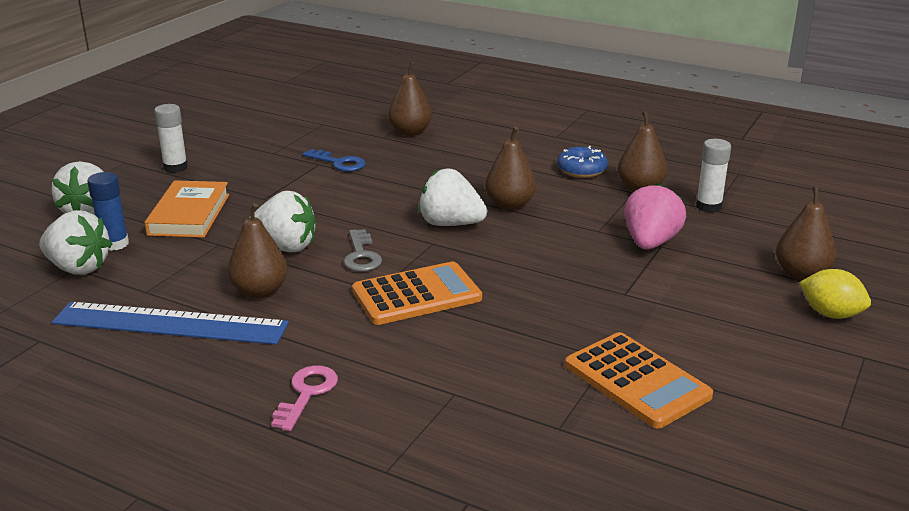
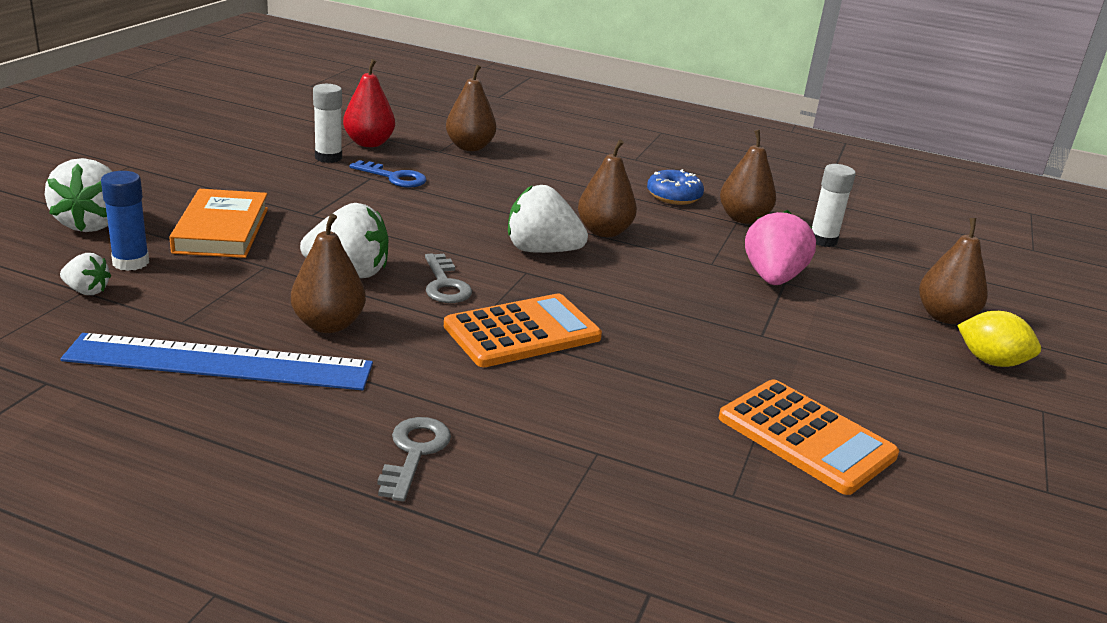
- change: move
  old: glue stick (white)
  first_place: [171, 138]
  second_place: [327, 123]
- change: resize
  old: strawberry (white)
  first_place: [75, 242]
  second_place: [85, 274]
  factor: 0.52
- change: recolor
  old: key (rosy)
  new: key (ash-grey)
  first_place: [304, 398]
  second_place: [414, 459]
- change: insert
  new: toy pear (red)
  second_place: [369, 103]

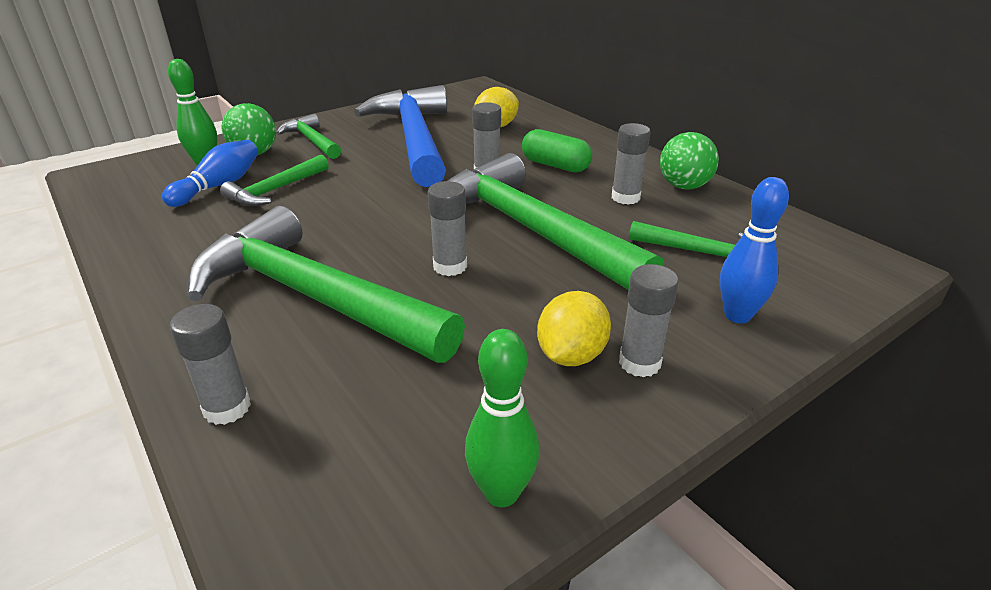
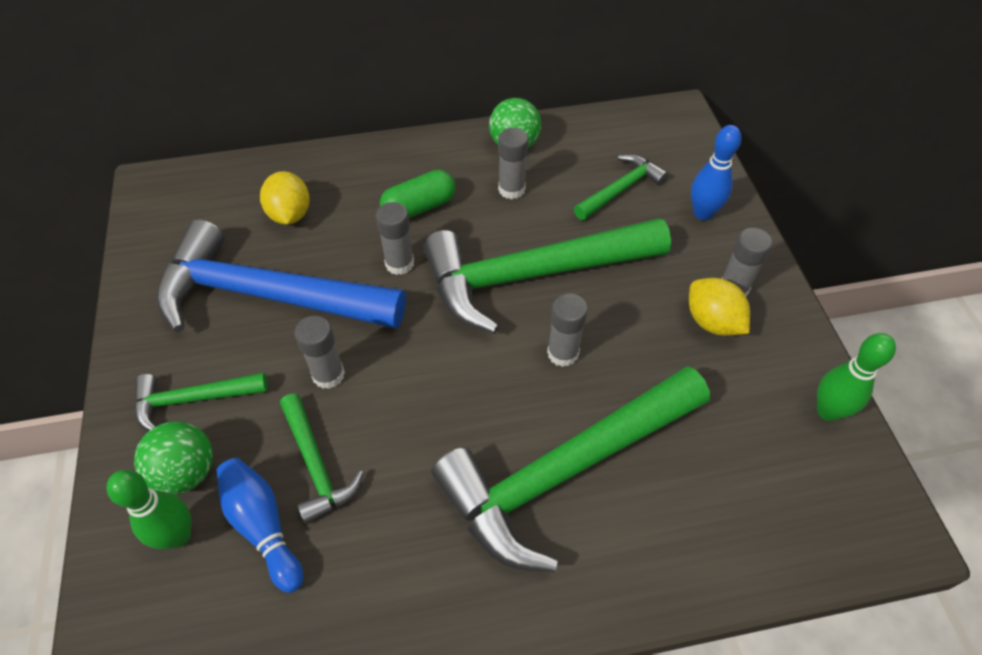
- change: move
  old: glue stick (ash-grey)
  first_place: [210, 364]
  second_place: [320, 352]

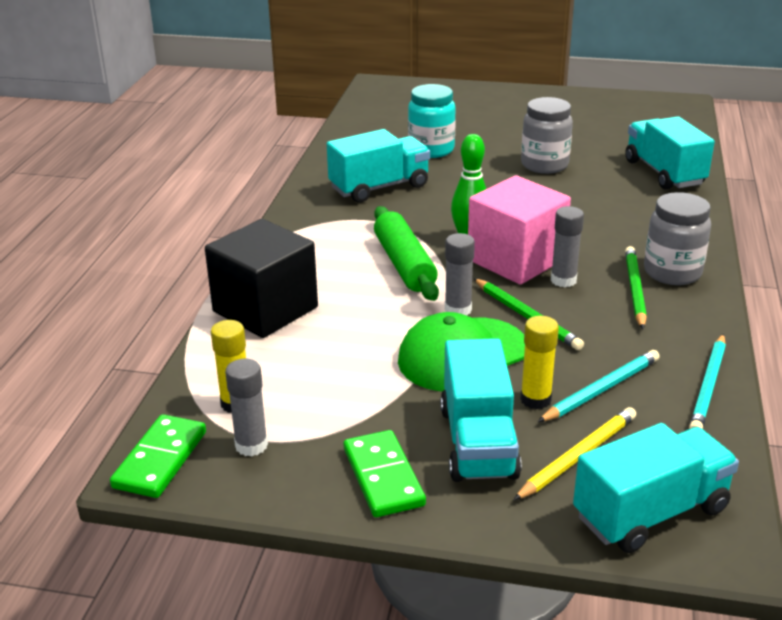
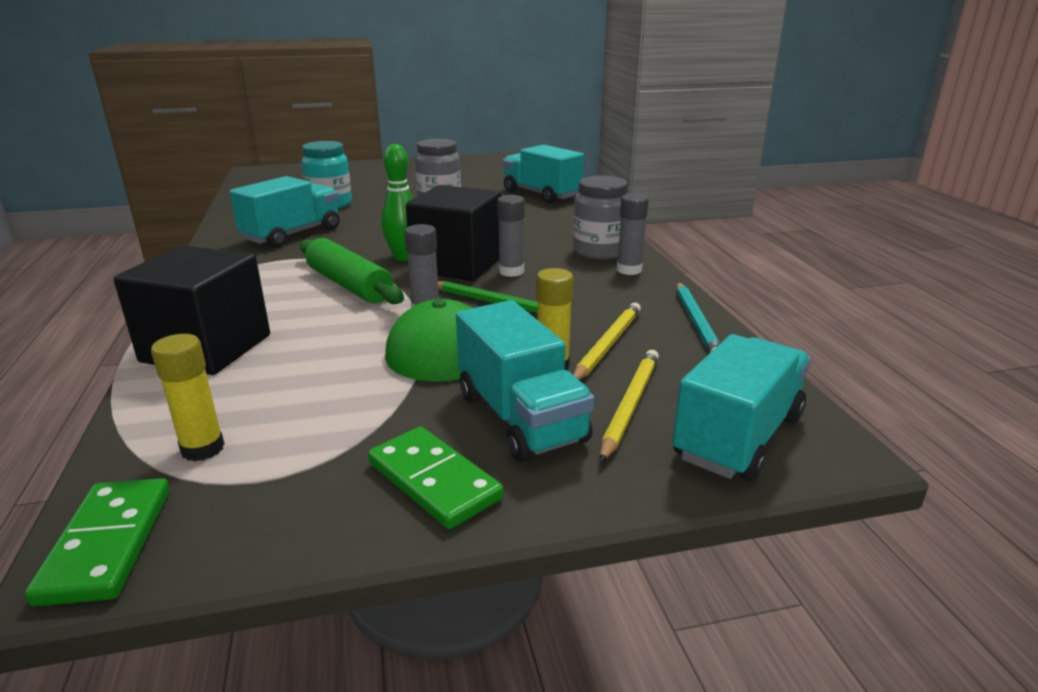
- change: recolor
  old: solid cube (rosy)
  new: solid cube (jet-black)
  first_place: [519, 230]
  second_place: [454, 233]
- change: delete
  old: lead pencil (leaf-green)
  first_place: [636, 287]
- change: recolor
  old: lead pencil (turquoise)
  new: lead pencil (yellow)
  first_place: [599, 386]
  second_place: [607, 341]
- change: move
  old: glue stick (ash-grey)
  first_place: [246, 408]
  second_place: [633, 234]

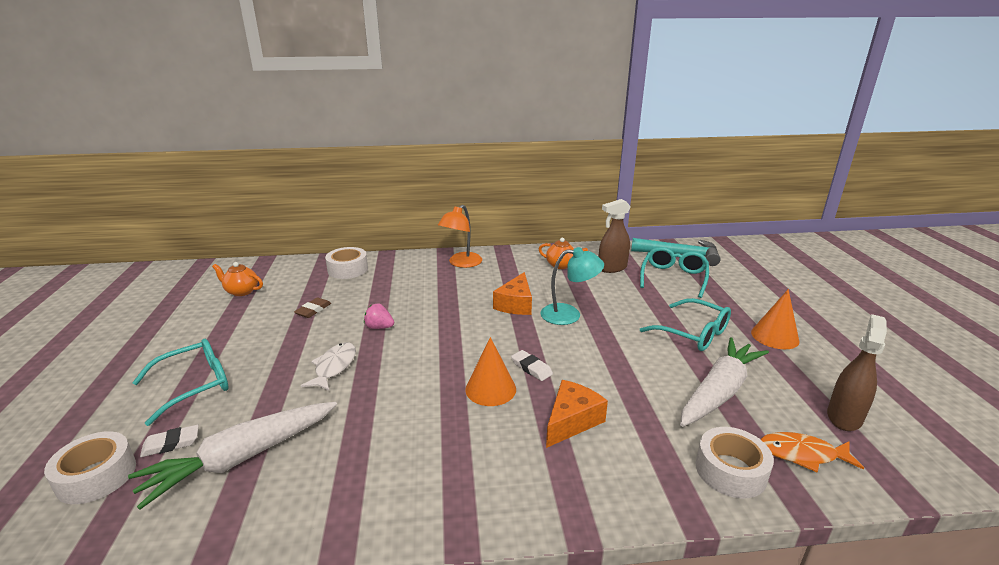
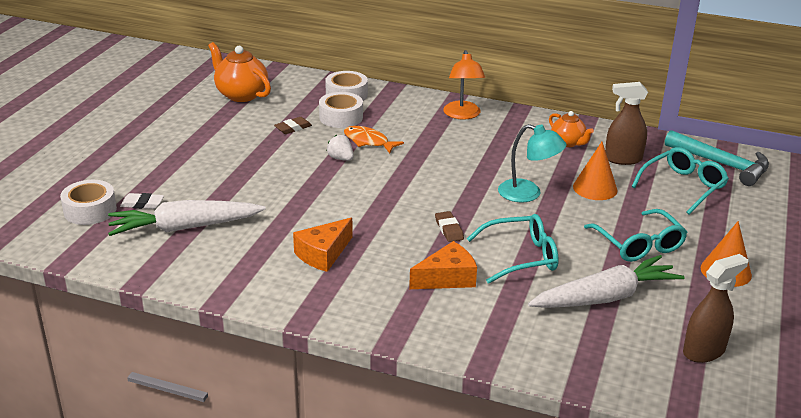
- change: rotate
  old: lamp (orange-coloured)
  first_place: [460, 236]
  second_place: [464, 85]
  degrees: -60
- change: resize
  old: china teapot (orange-coloured)
  first_place: [237, 279]
  second_place: [239, 72]
  factor: 1.63
- change: move
  old: cheese (orange-coloured)
  first_place: [512, 293]
  second_place: [323, 245]
- change: recolor
  old: strawberry (rosy)
  new: strawberry (white)
  first_place: [379, 316]
  second_place: [340, 148]
- change: move
  old: cone shape (orange-coloured)
  first_place: [490, 371]
  second_place: [595, 171]
- change: move
  old: spectacles (turquoise)
  first_place: [180, 382]
  second_place: [513, 249]
- change: delete
  old: fish (white)
  first_place: [328, 366]
- change: recolor
  old: pencil eraser (white)
  new: pencil eraser (brown)
  first_place: [532, 365]
  second_place: [449, 226]
- change: move
  old: roll of tape (white)
  first_place: [735, 462]
  second_place: [341, 110]
- change: move
  old: fish (orange-coloured)
  first_place: [812, 452]
  second_place: [374, 139]

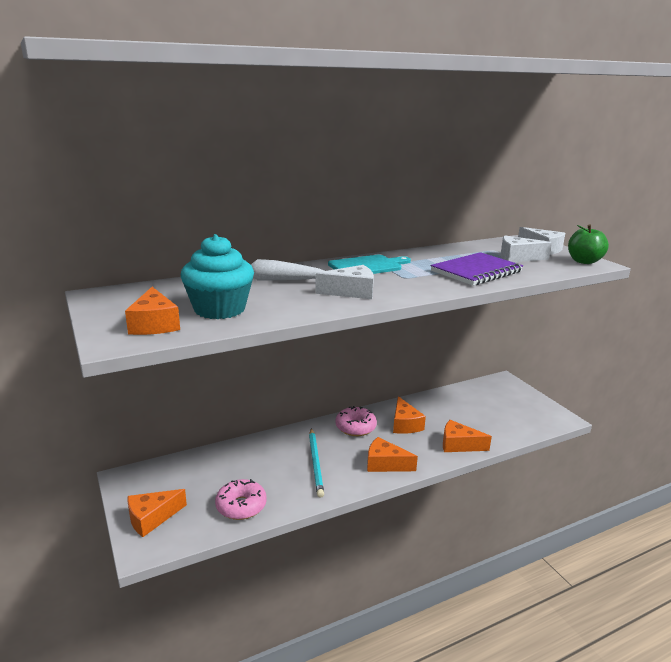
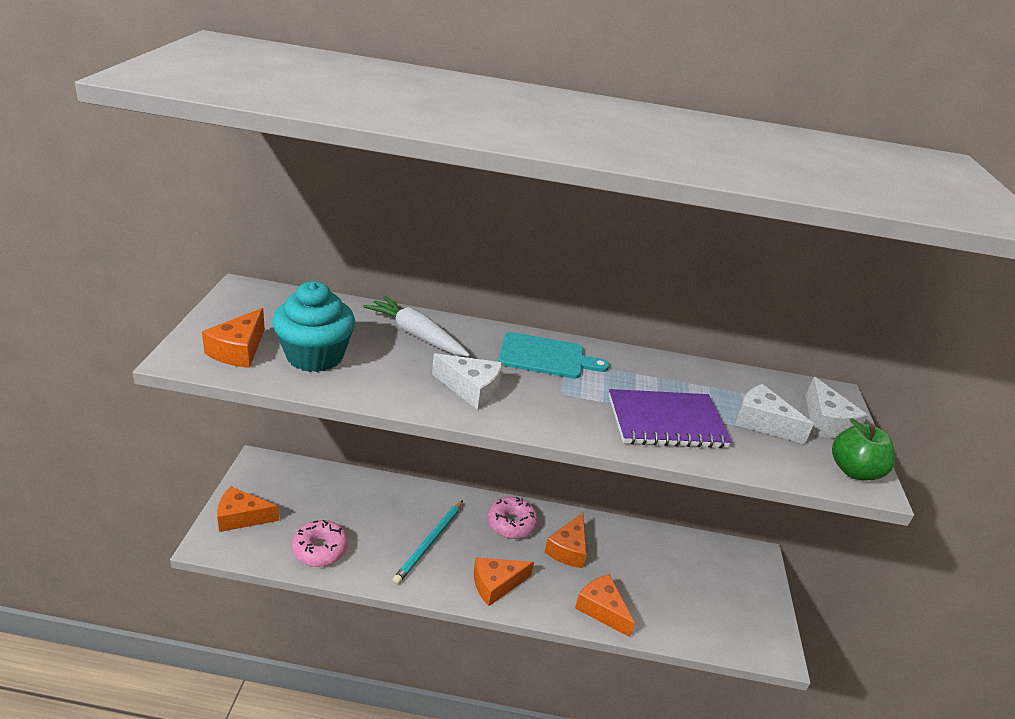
- change: rotate
  old: cheese (orange-coloured)
  first_place: [392, 454]
  second_place: [504, 581]
  degrees: -75

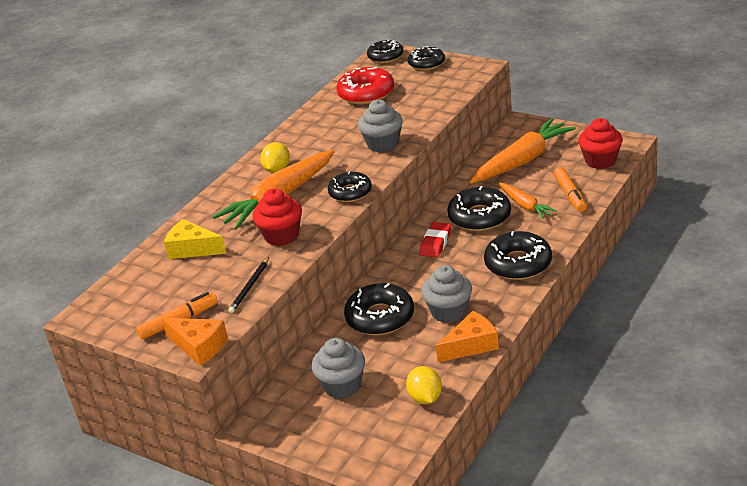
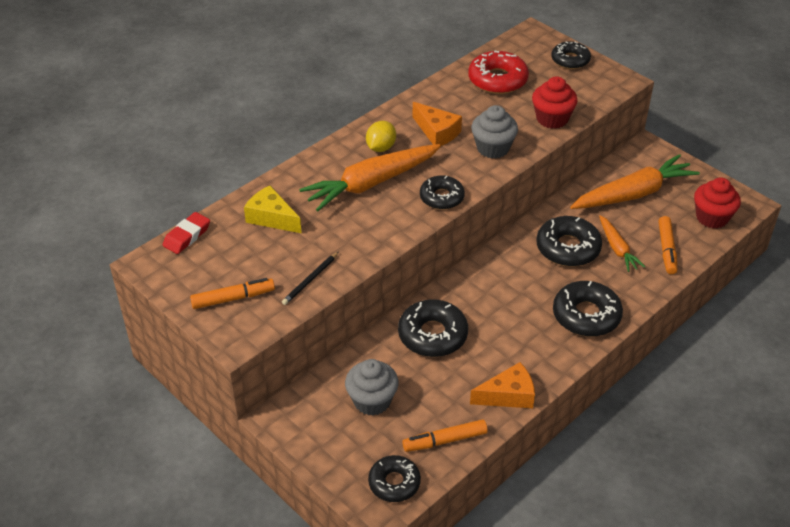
- change: move
  old: glazed donut (jet-black)
  first_place: [385, 51]
  second_place: [394, 478]
- change: move
  old: cupcake (red)
  first_place: [277, 217]
  second_place: [555, 102]
- change: move
  old: pencil eraser (red)
  first_place: [435, 240]
  second_place: [186, 233]
- change: delete
  old: cupcake (ash-grey)
  first_place: [446, 294]
- change: move
  old: cheese (orange-coloured)
  first_place: [194, 342]
  second_place: [437, 124]
- change: replace
  old: lemon (yellow)
  new: marker (orange-coloured)
  first_place: [424, 385]
  second_place: [445, 435]

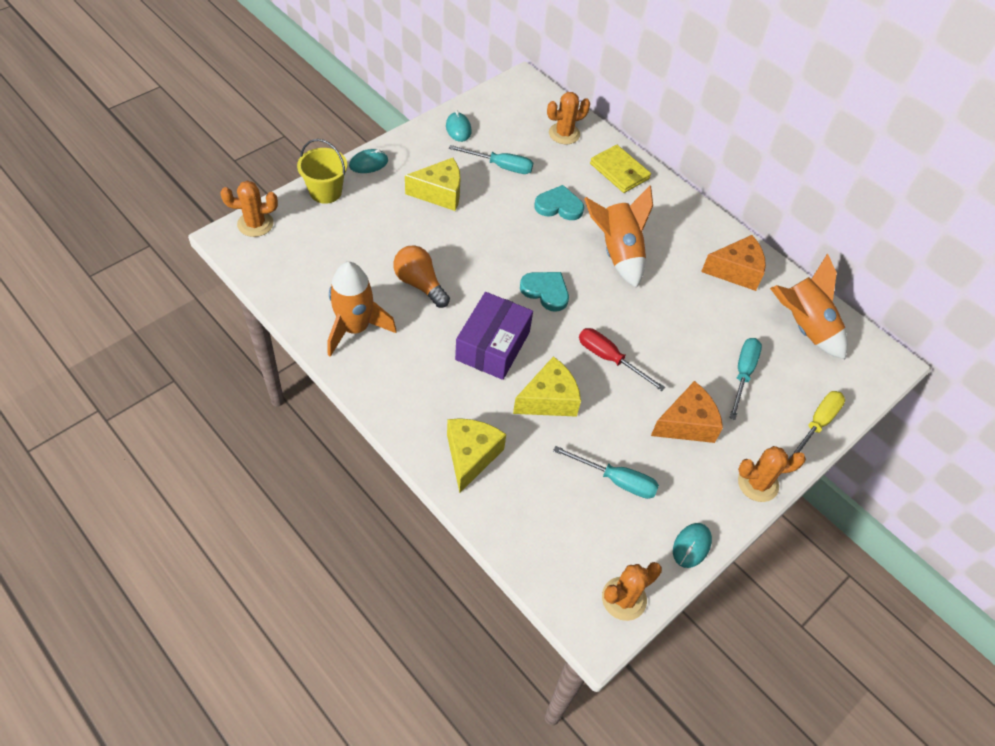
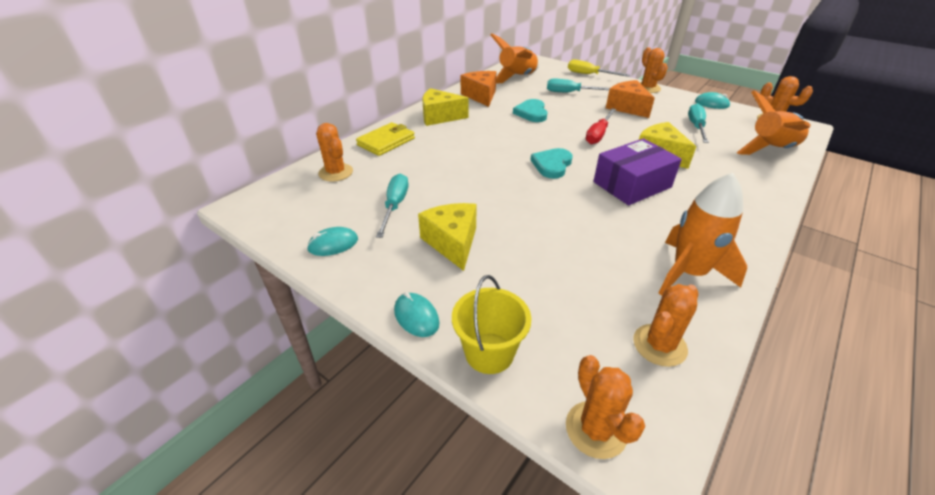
- change: move
  old: love heart (turquoise)
  first_place: [559, 202]
  second_place: [530, 110]
- change: move
  old: toy rocket (orange-coloured)
  first_place: [618, 236]
  second_place: [774, 122]
- change: delete
  old: light bulb (orange-coloured)
  first_place: [421, 276]
- change: rotate
  old: package (violet)
  first_place: [494, 336]
  second_place: [637, 171]
  degrees: -45
- change: move
  old: cheese (yellow)
  first_place: [476, 455]
  second_place: [445, 107]
- change: insert
  new: prickly plant (orange-coloured)
  second_place: [666, 325]

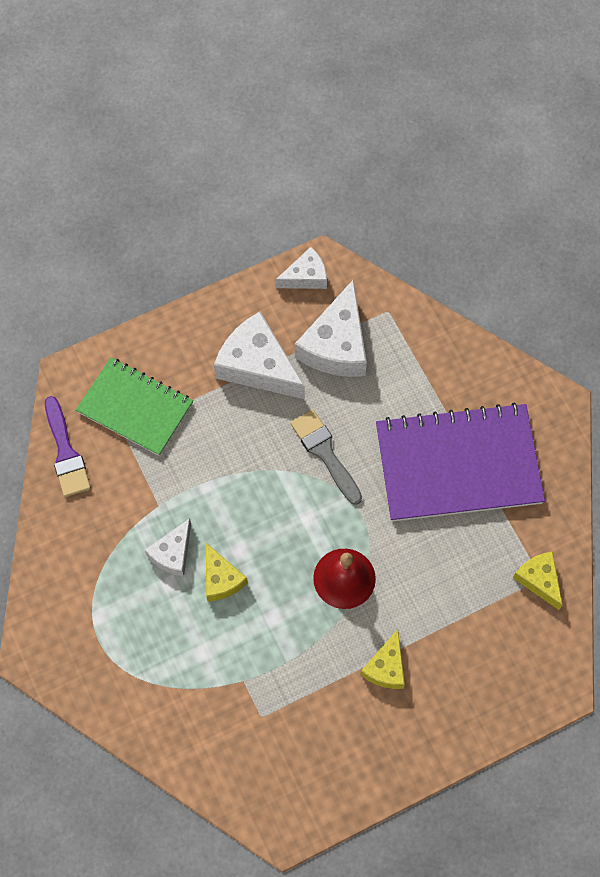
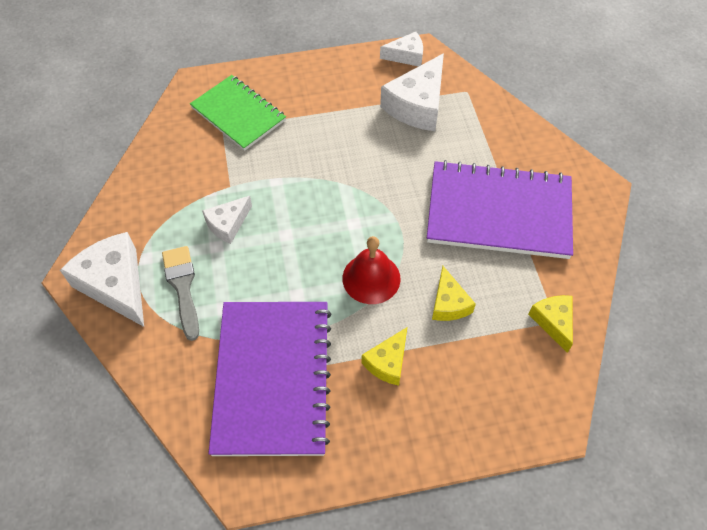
- change: move
  old: cheese (white)
  first_place: [259, 355]
  second_place: [102, 279]
- change: delete
  old: brush (violet)
  first_place: [68, 446]
- change: move
  old: brush (ash-grey)
  first_place: [326, 457]
  second_place: [180, 293]
- change: move
  old: cheese (yellow)
  first_place: [227, 572]
  second_place: [454, 293]
- change: insert
  new: exercise book (violet)
  second_place: [269, 379]

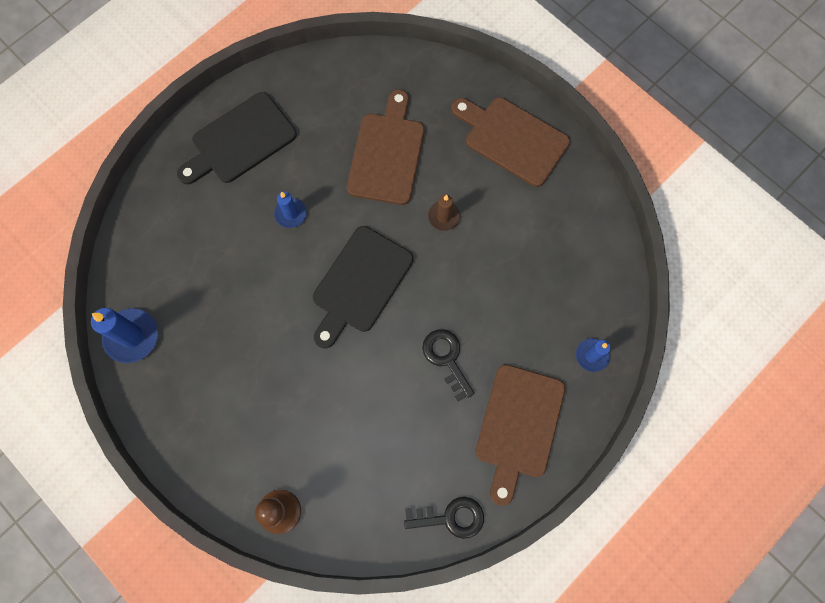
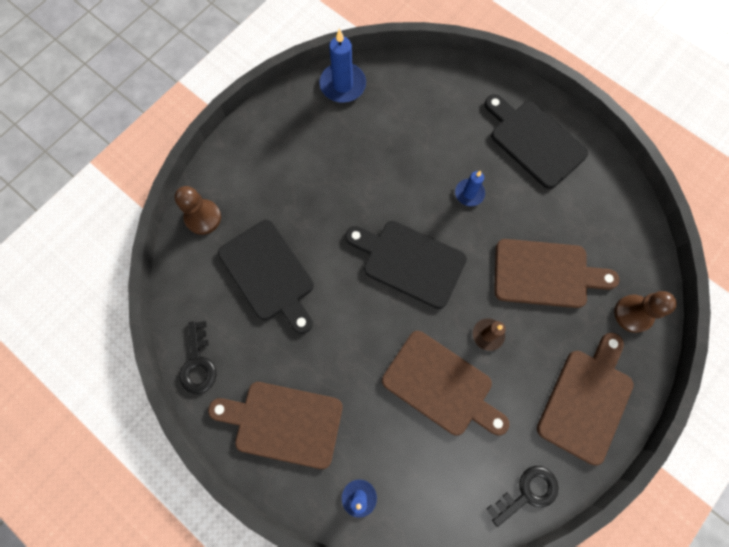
- change: move
  old: key (jet-black)
  first_place: [449, 365]
  second_place: [522, 496]
- change: insert
  new: bread board (jet-black)
  second_place: [266, 277]
- change: insert
  new: chess pawn (brown)
  second_place: [645, 312]
- change: insert
  new: bread board (brown)
  second_place: [445, 383]

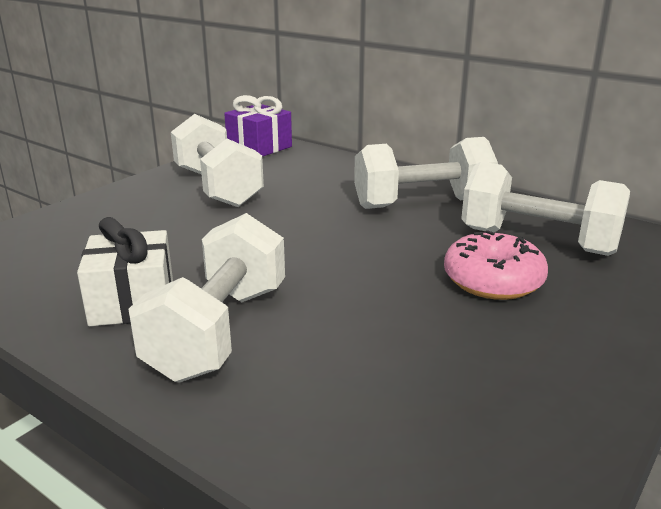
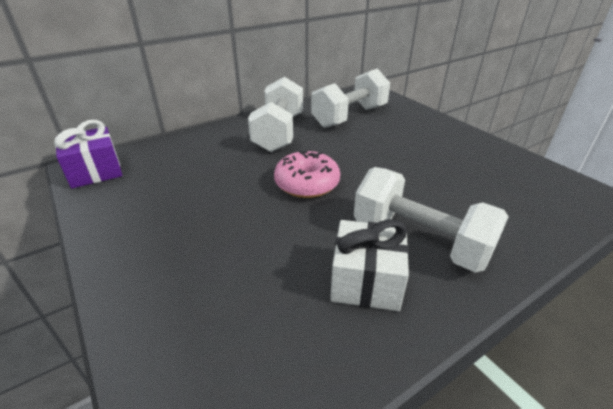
- change: delete
  old: hand weight (white)
  first_place: [217, 160]
- change: move
  old: glazed donut (rosy)
  first_place: [496, 265]
  second_place: [307, 174]

